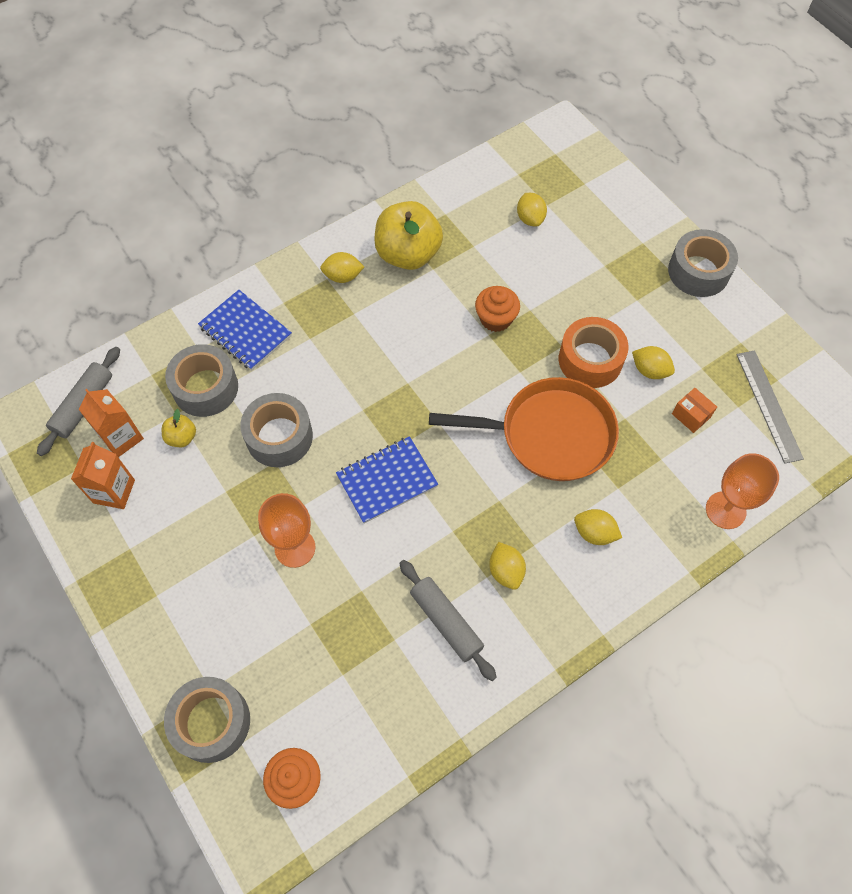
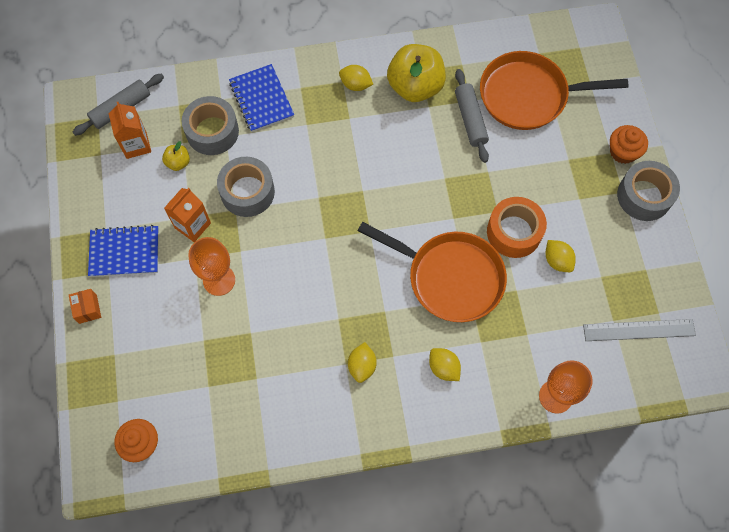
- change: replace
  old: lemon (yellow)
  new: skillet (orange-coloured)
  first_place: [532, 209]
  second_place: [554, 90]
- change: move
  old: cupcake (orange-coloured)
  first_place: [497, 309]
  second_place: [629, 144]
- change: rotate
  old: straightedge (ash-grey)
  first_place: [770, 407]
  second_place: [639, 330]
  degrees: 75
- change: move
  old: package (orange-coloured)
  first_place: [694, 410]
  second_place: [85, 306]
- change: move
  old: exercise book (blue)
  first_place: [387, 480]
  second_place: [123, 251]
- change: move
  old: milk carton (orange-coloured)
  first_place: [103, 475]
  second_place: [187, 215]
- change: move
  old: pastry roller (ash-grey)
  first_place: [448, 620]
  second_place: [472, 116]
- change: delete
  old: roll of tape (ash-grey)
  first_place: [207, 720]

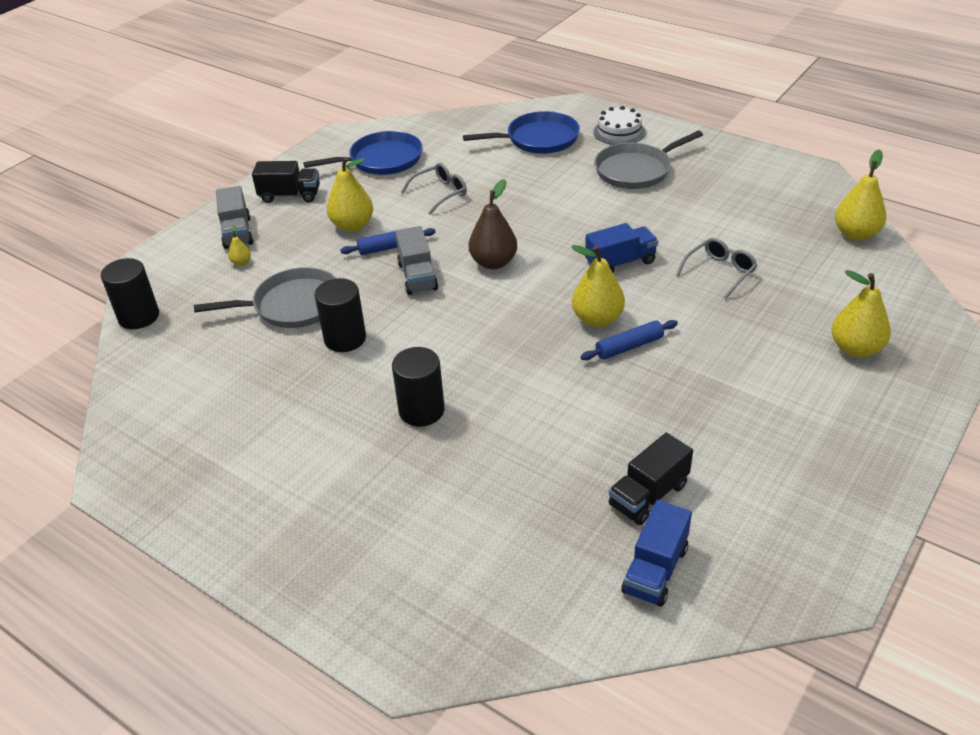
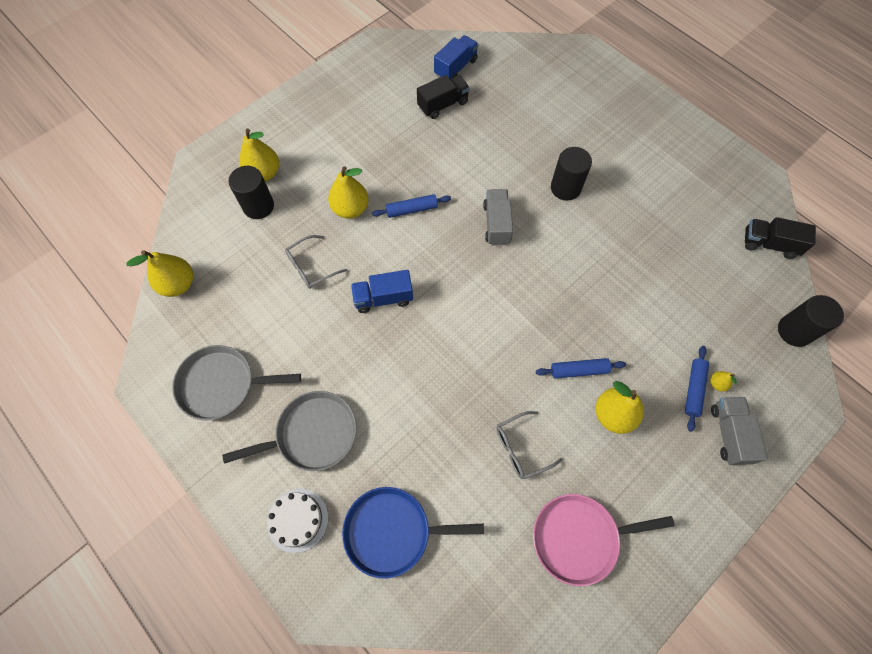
- change: recolor
  old: skillet (blue)
  new: skillet (rosy)
  first_place: [363, 153]
  second_place: [604, 540]
- change: move
  old: truck (jet-black)
  first_place: [286, 182]
  second_place: [780, 238]
- change: delete
  old: toy pear (brown)
  first_place: [493, 224]
- change: move
  old: truck (ash-grey)
  first_place: [416, 260]
  second_place: [498, 217]
- change: move
  old: toy pear (yellow)
  first_place: [598, 286]
  second_place: [348, 192]
- change: move
  old: skillet (ash-grey)
  first_place: [265, 297]
  second_place: [236, 382]
- change: move
  old: cylinder (jet-black)
  first_place: [340, 315]
  second_place: [251, 192]
- change: insert
  new: pastry roller (blue)
  second_place: [697, 389]

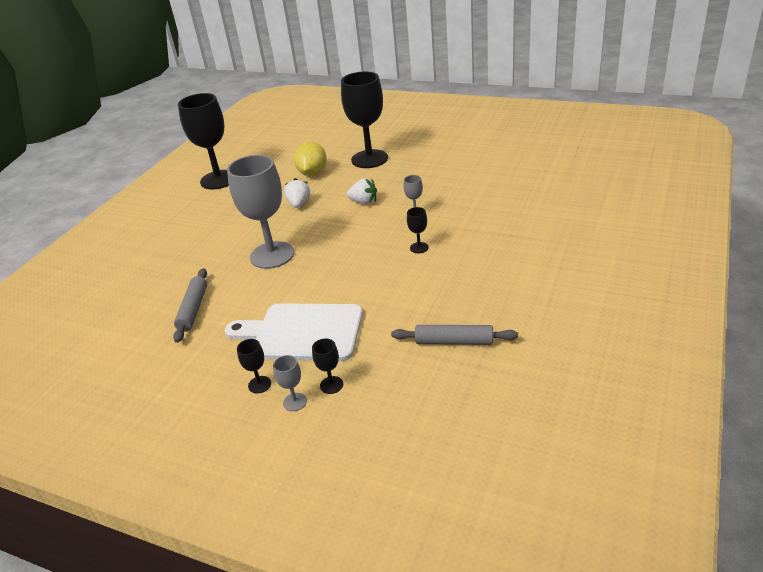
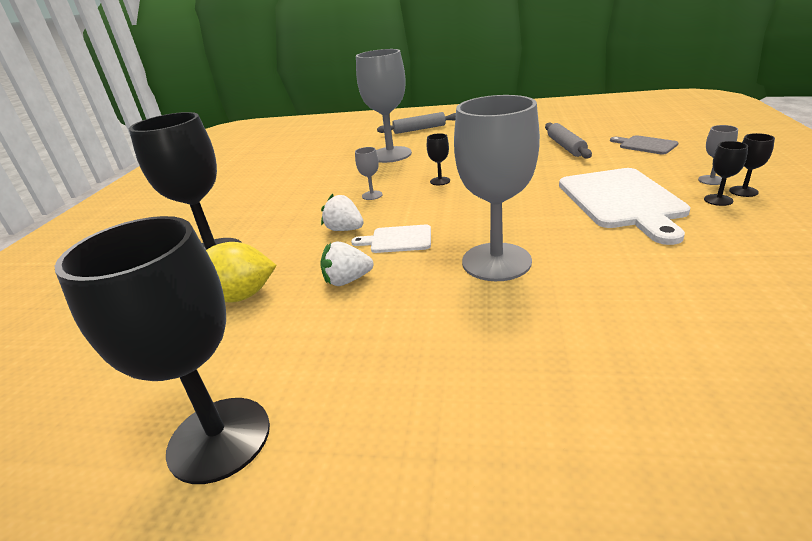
- change: rotate
  old: strawberry (white)
  first_place: [362, 191]
  second_place: [342, 212]
  degrees: -60
- change: move
  old: pastry roller (ash-grey)
  first_place: [190, 305]
  second_place: [416, 123]
- change: move
  old: goblet (jet-black)
  first_place: [327, 366]
  second_place: [752, 165]
- change: insert
  new: goblet (ash-grey)
  second_place: [384, 106]
- change: insert
  new: bread board (ash-grey)
  second_place: [644, 145]
- change: insert
  new: bread board (white)
  second_place: [391, 239]

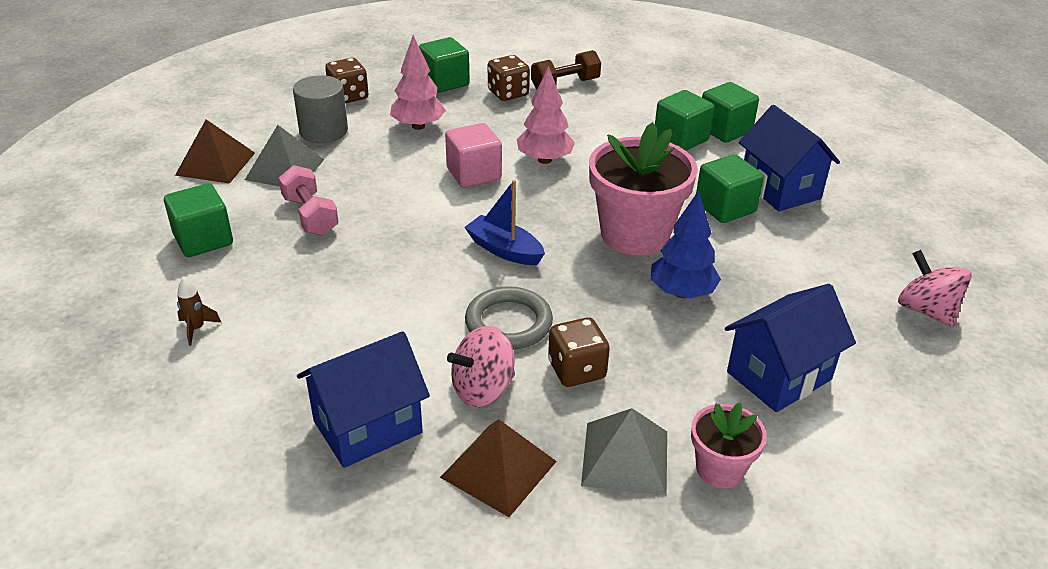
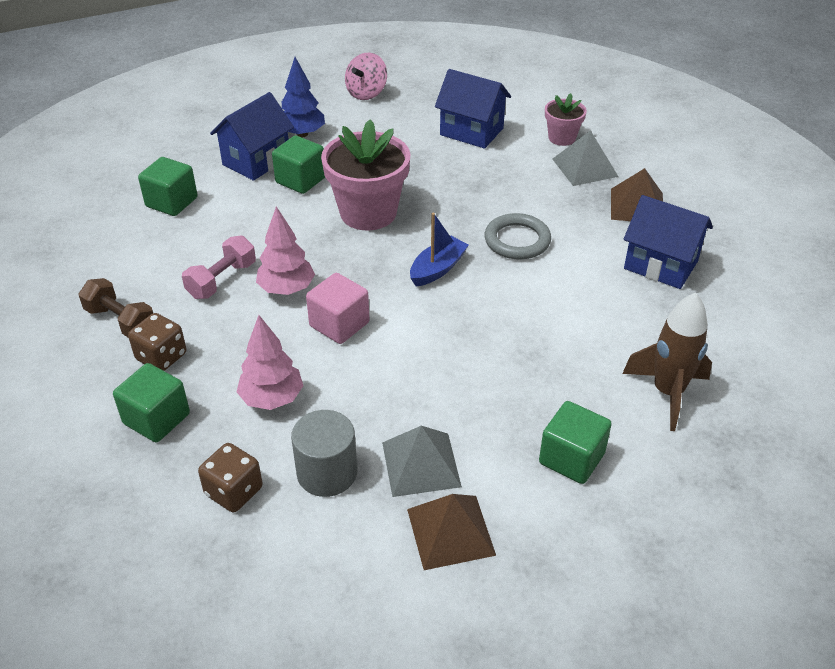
- change: delete
  old: solid cube (leaf-green)
  first_place: [685, 120]
- change: move
  old: hand weight (rosy)
  first_place: [309, 200]
  second_place: [219, 267]
- change: rotate
  old: toy boat (blue)
  first_place: [504, 222]
  second_place: [439, 250]
  degrees: -150
- change: move
  old: toy tree (blue)
  first_place: [686, 244]
  second_place: [303, 97]
- change: resize
  old: toy rocket (brown)
  first_place: [199, 312]
  second_place: [667, 362]
  factor: 2.3
- change: delete
  old: die (brown)
  first_place: [579, 352]
- change: delete
  old: whirligig (rosy)
  first_place: [481, 366]

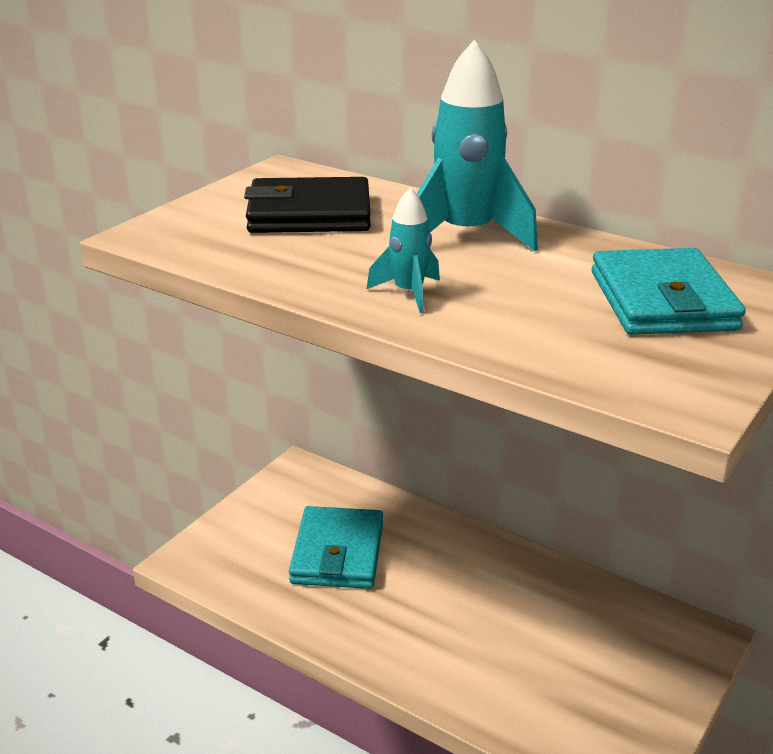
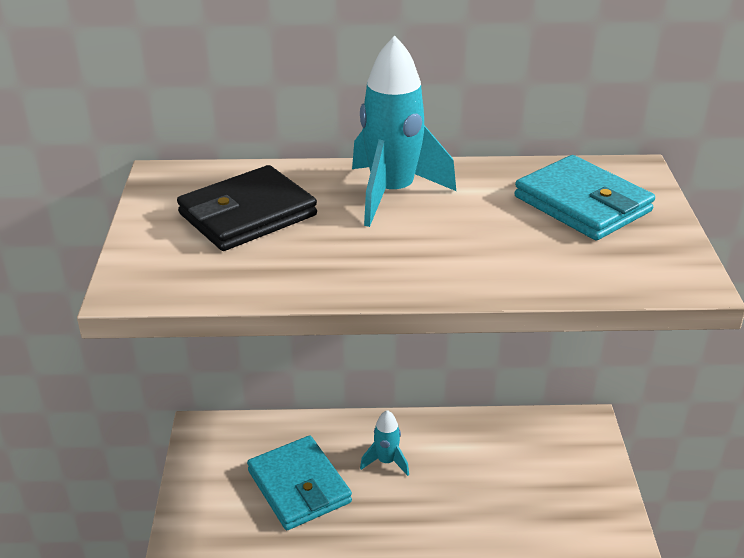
- change: move
  old: toy rocket (turquoise)
  first_place: [403, 250]
  second_place: [384, 443]

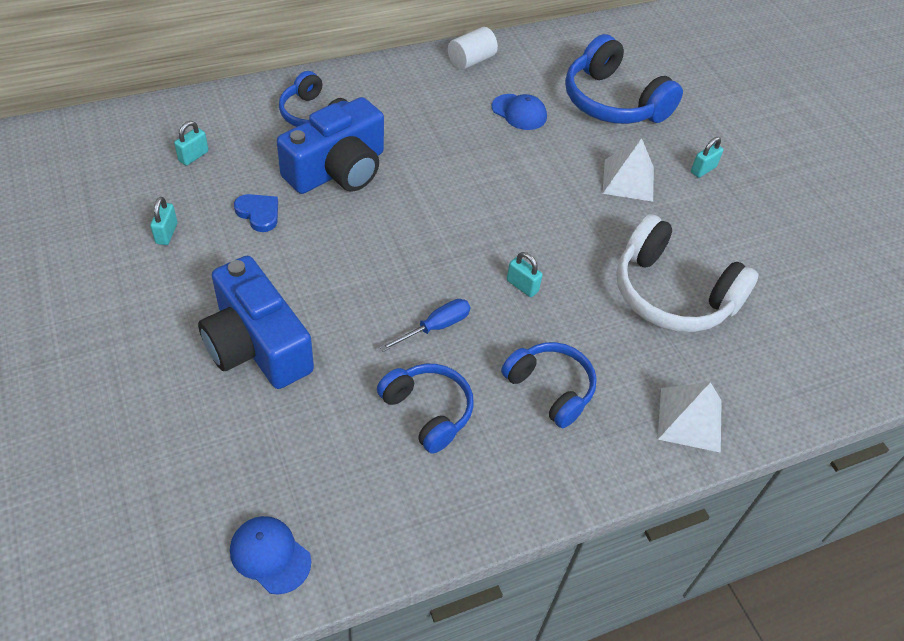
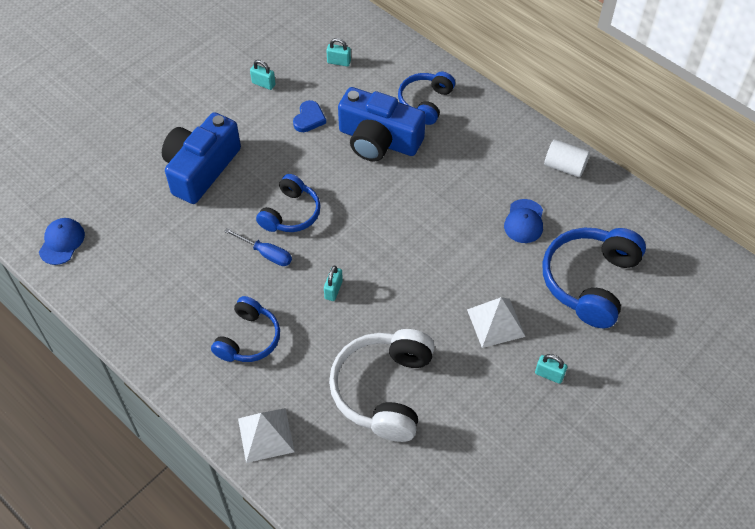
- change: rotate
  old: padlock (turquoise)
  first_place: [164, 221]
  second_place: [263, 75]
  degrees: 45
- change: move
  old: headphones (blue)
  first_place: [425, 409]
  second_place: [288, 203]

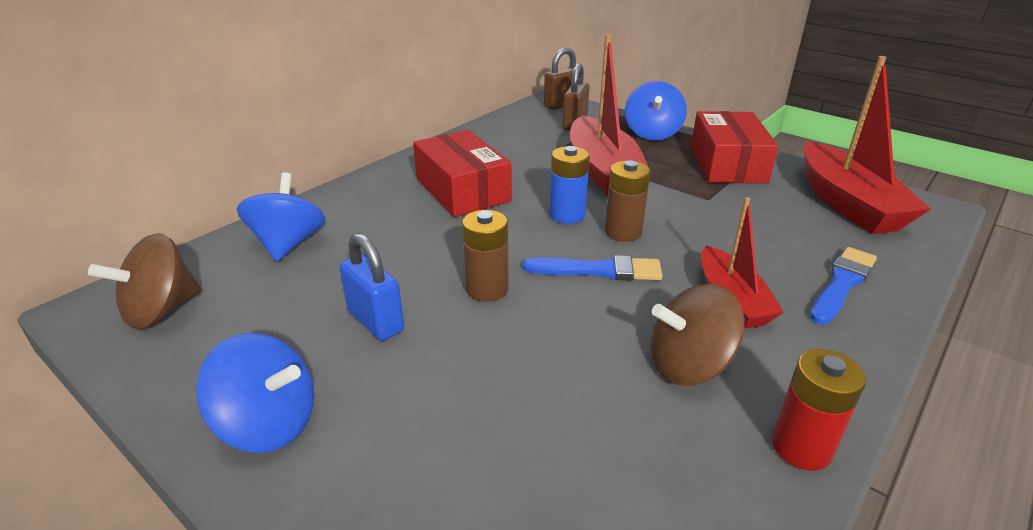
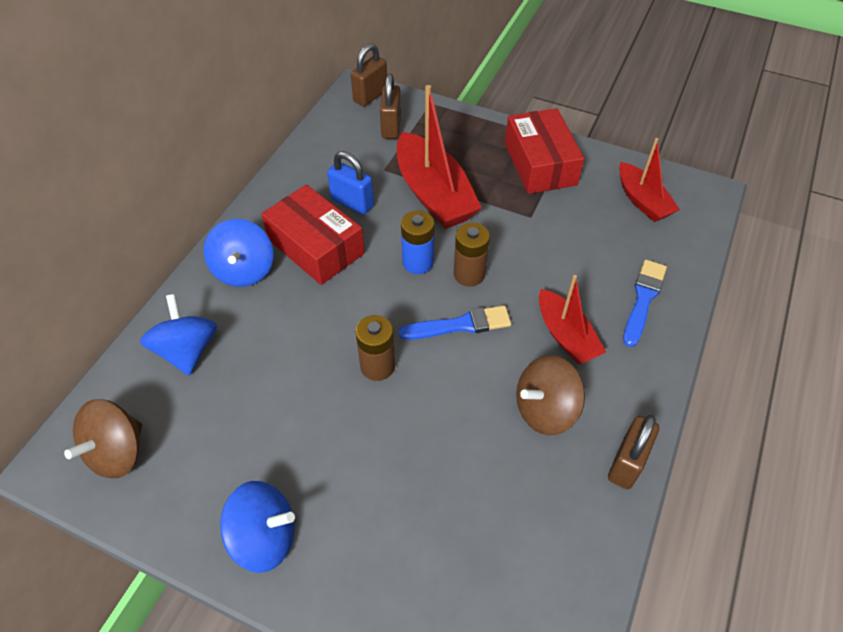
- change: resize
  old: toy boat (red)
  first_place: [867, 145]
  second_place: [649, 180]
  factor: 0.61
- change: move
  old: whirligig (blue)
  first_place: [656, 110]
  second_place: [238, 253]
- change: move
  old: padlock (blue)
  first_place: [371, 287]
  second_place: [350, 183]
- change: replace
  old: AA battery (red)
  new: padlock (brown)
  first_place: [819, 410]
  second_place: [633, 452]

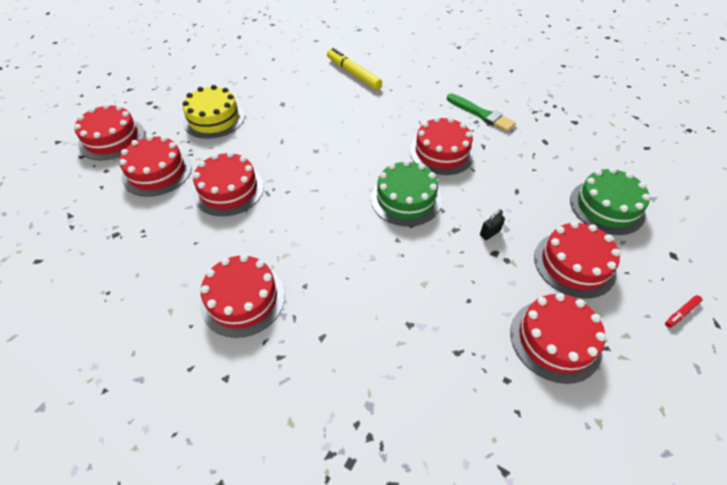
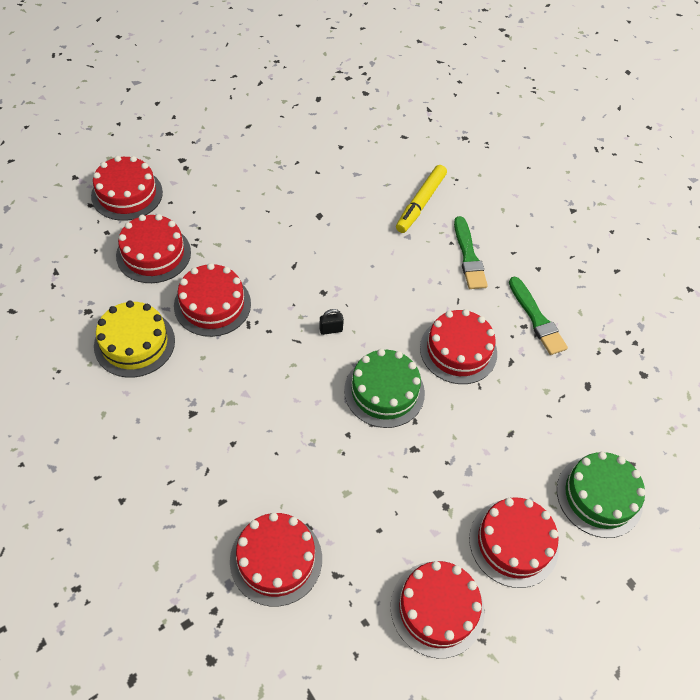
- change: rotate
  old: marker (yellow)
  first_place: [354, 69]
  second_place: [421, 199]
  degrees: -135
- change: move
  old: gateau (yellow)
  first_place: [214, 112]
  second_place: [134, 339]
- change: move
  old: padlock (jet-black)
  first_place: [492, 225]
  second_place: [331, 322]
- change: move
  old: gateau (red)
  first_place: [242, 296]
  second_place: [276, 559]
- change: delete
  old: marker (red)
  first_place: [683, 311]
- change: insert
  new: brush (leaf-green)
  second_place: [471, 252]

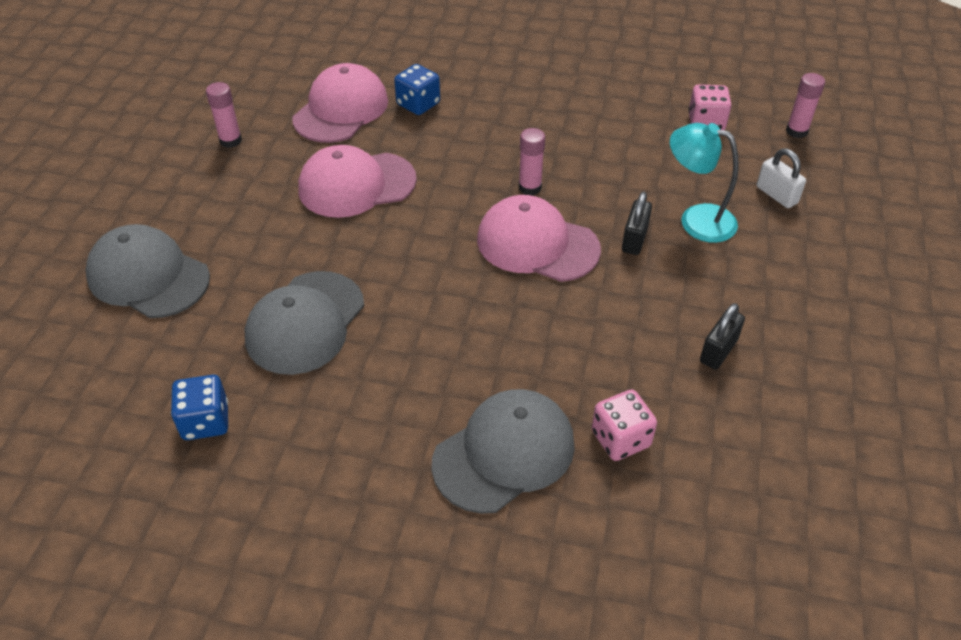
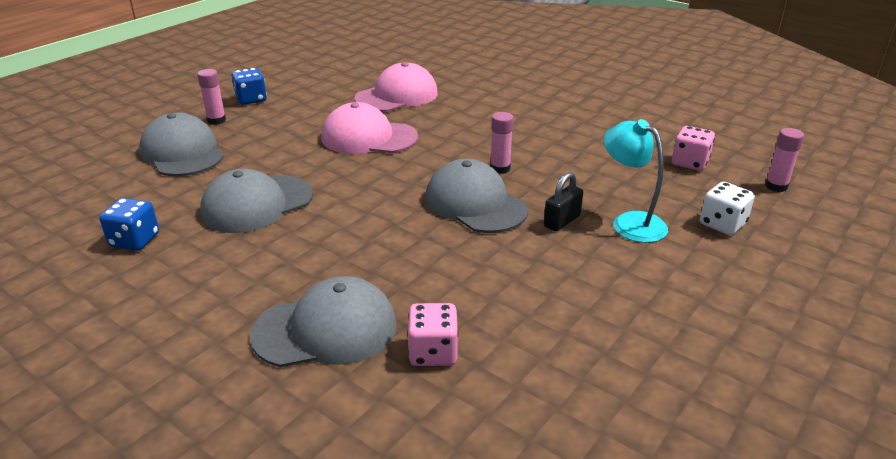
- change: move
  old: die (blue)
  first_place: [417, 89]
  second_place: [249, 86]
- change: move
  old: glue stick (rosy)
  first_place: [224, 115]
  second_place: [211, 97]
- change: replace
  old: padlock (white)
  new: die (white)
  first_place: [781, 178]
  second_place: [727, 208]
- change: recolor
  old: baseball cap (rosy)
  new: baseball cap (ash-grey)
  first_place: [539, 238]
  second_place: [476, 196]
- change: delete
  old: padlock (jet-black)
  first_place: [722, 336]

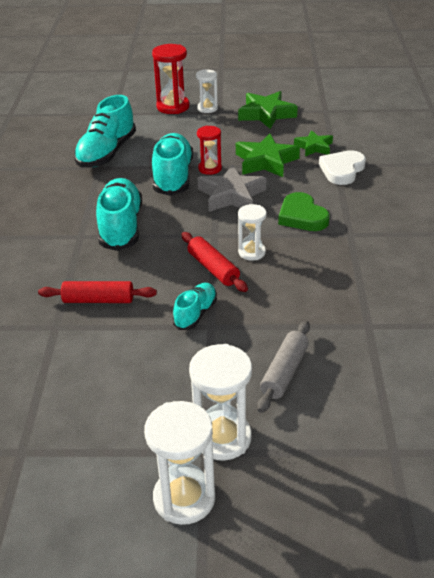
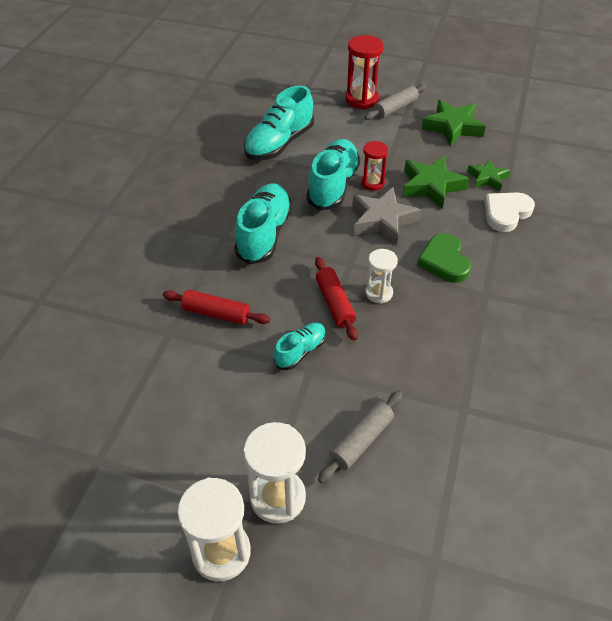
- change: replace
  old: sand timer (white)
  new: pastry roller (ash-grey)
  first_place: [207, 91]
  second_place: [396, 102]

